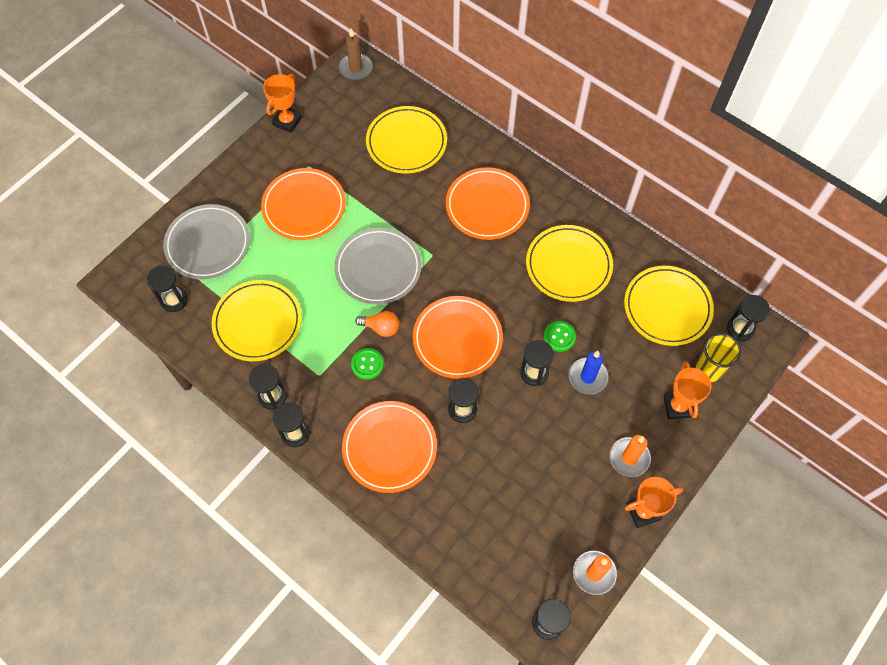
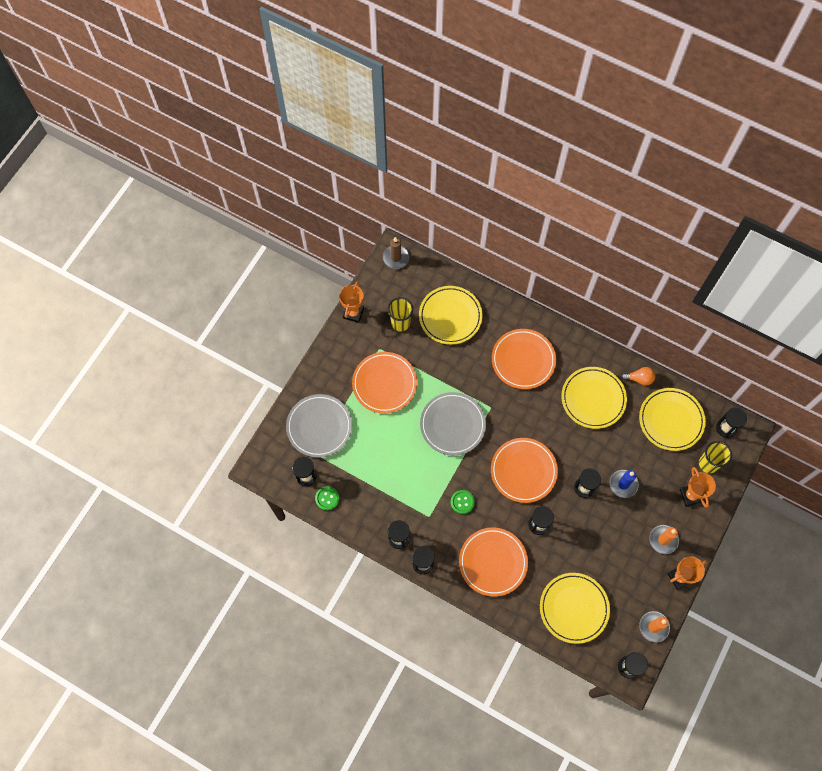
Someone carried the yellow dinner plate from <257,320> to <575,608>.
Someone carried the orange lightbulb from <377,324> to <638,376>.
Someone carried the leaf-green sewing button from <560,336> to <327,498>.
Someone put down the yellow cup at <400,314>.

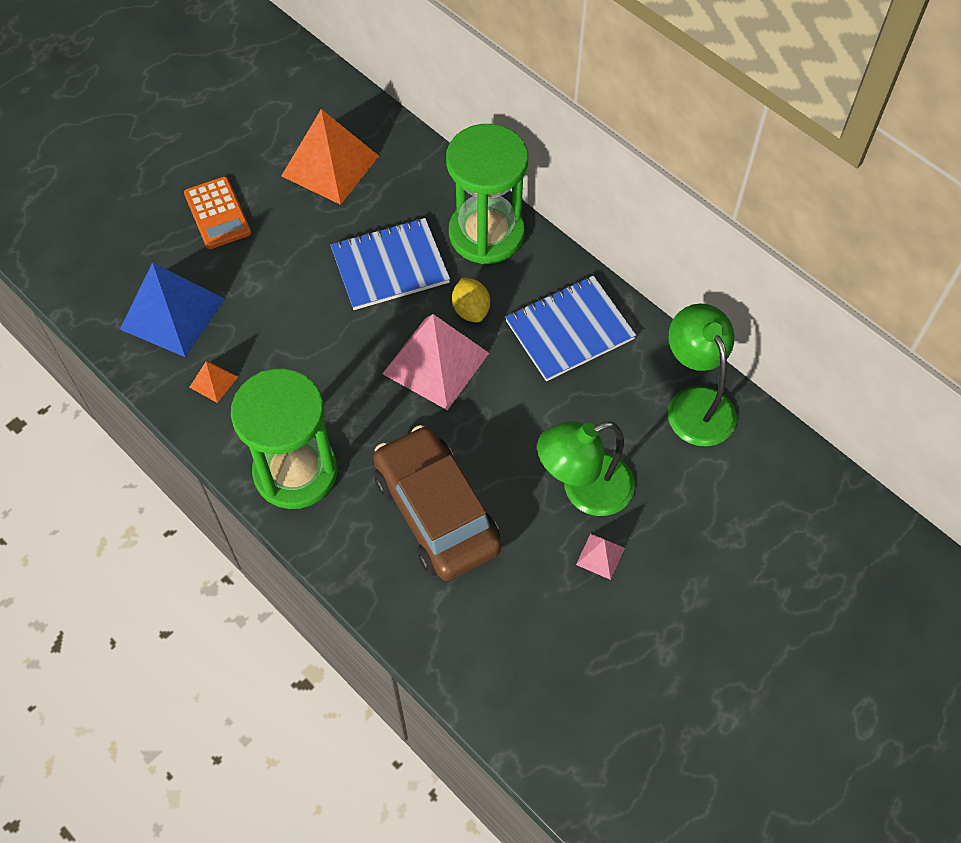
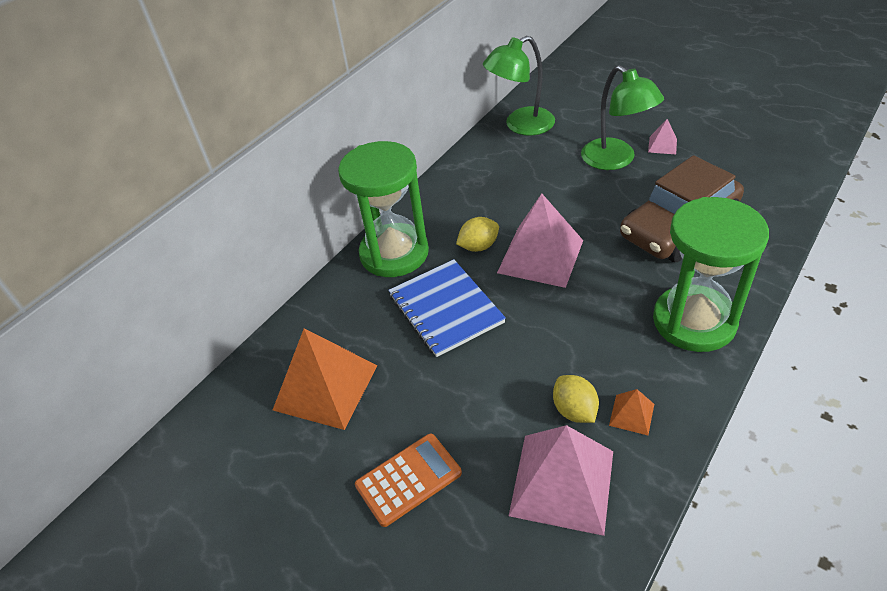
Someone repainted the blue pyramid at <172,309>, which became the rose-pink pyramid at <561,480>.
Someone took away the blue notebook at <570,328>.
Someone put down the yellow citrus fruit at <576,399>.

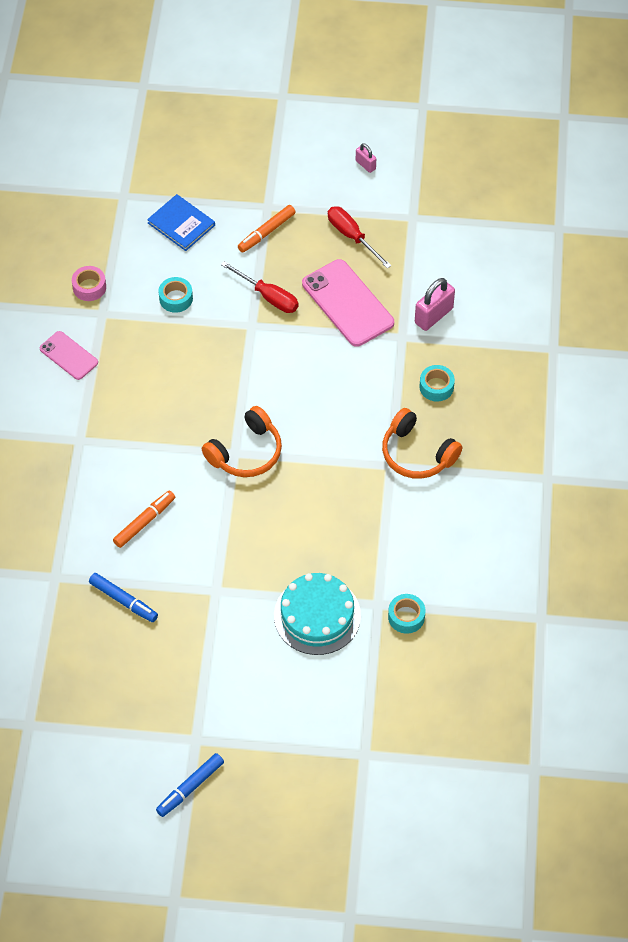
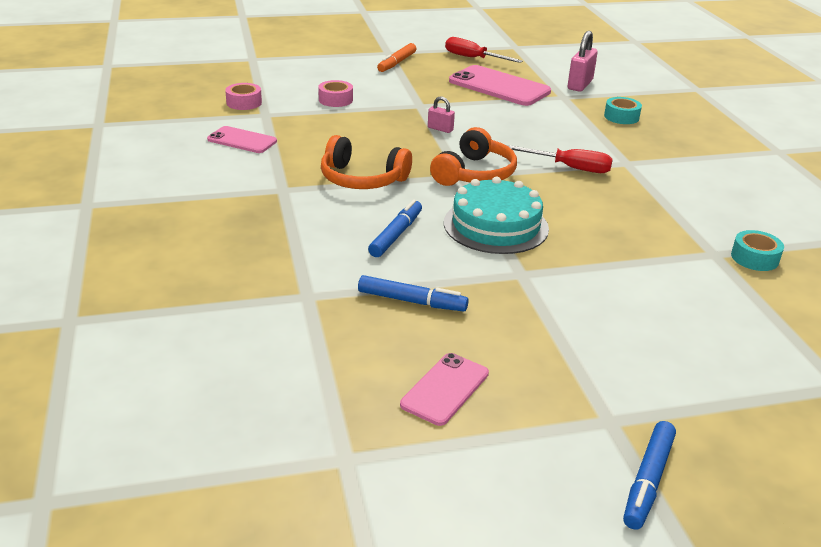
Someone carried the rose-pink padlock from <366,158> to <441,114>.
Someone took away the blue hardback at <181,222>.
Someone carried the crimson hand screwdriver from <260,287> to <559,159>.
Someone repainted the aqua roll of tape at <175,295>, which became the rose-pink roll of tape at <335,93>.
Someone carried the orange headphones from <422,443> to <366,162>.
Someone repainted the orange felt pen at <144,519>, which became the blue felt pen at <395,228>.
Someone carried the aqua layer cake from <317,614> to <496,215>.
Someone put down the rose-pink phone at <444,389>.

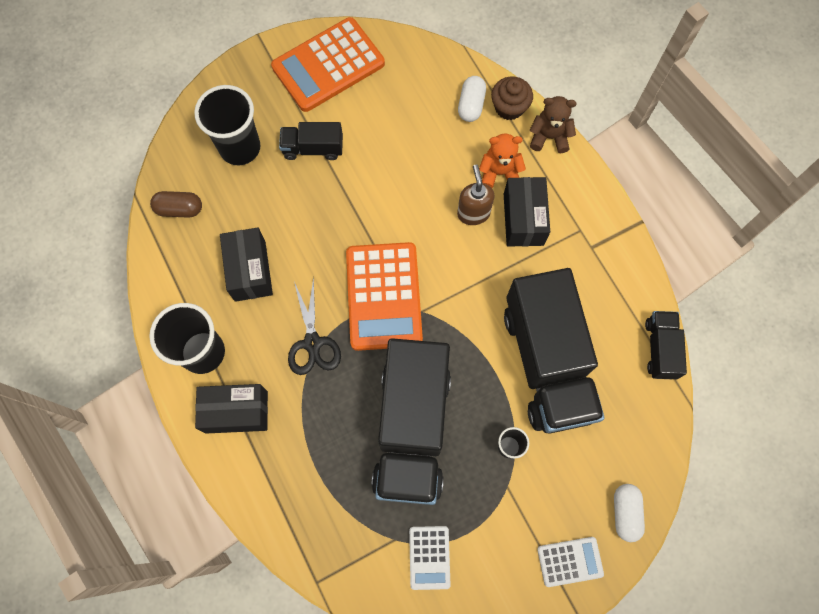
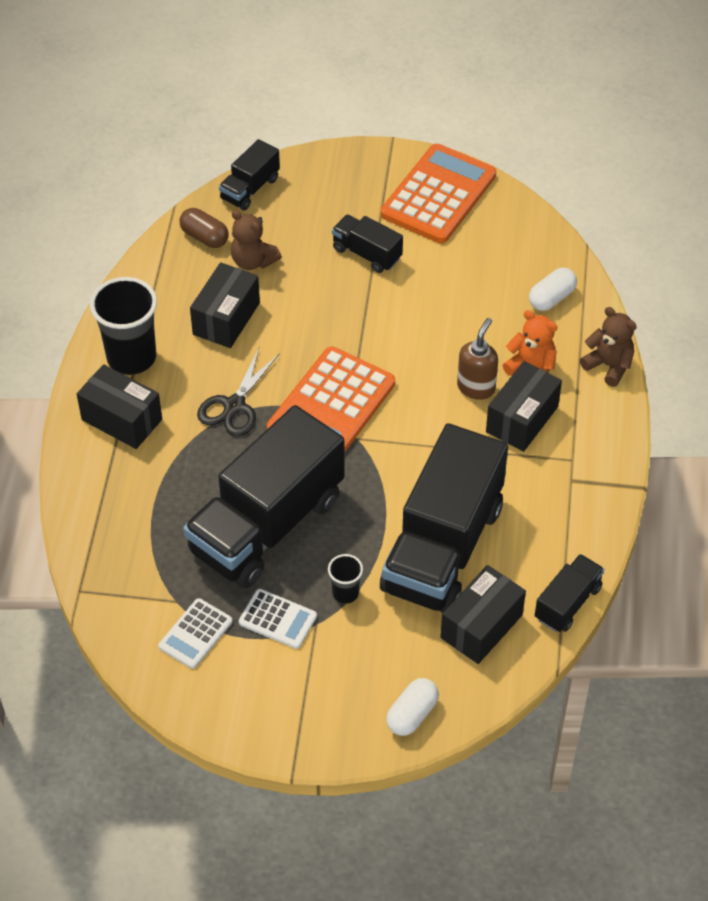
Someone rotated the orange adding machine at <328,64> by 120 degrees clockwise.
Someone took away the dark brown muffin at <512,98>.
Someone took away the jet-black cup at <227,125>.
Someone carried the snow-white adding machine from <570,562> to <278,619>.
Someone put down the jet-black toy truck at <249,175>.
Someone put down the dark brown stuffed bear at <256,240>.
Someone put down the jet-black package at <483,614>.

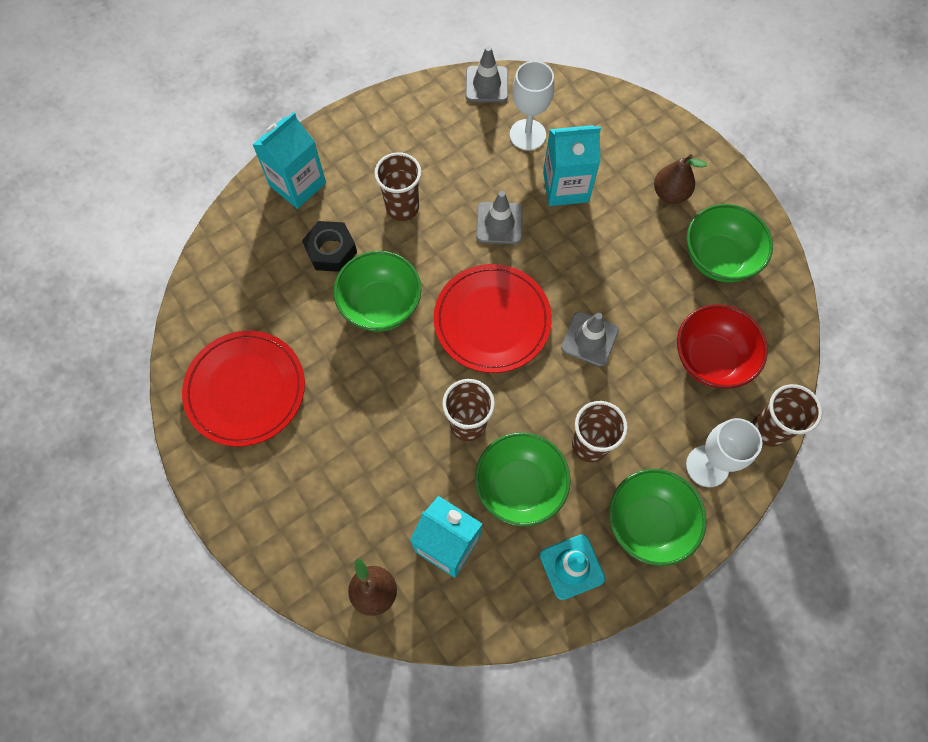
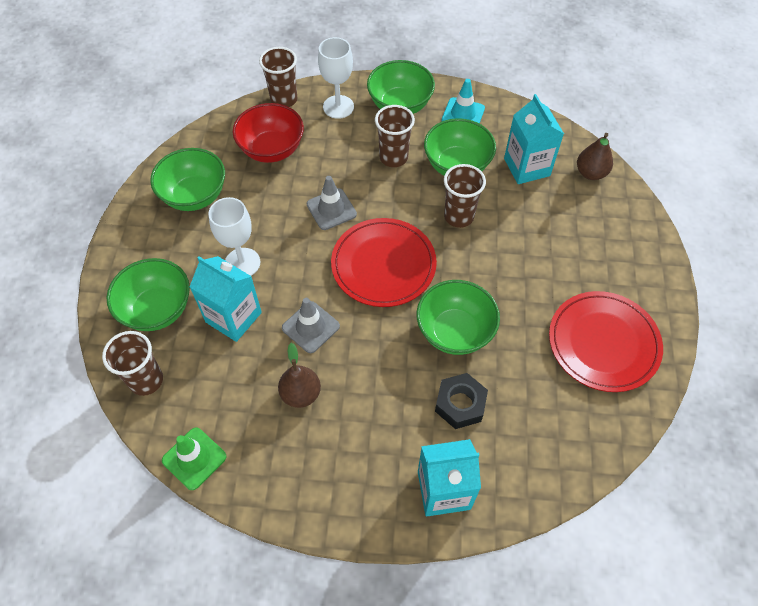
Someone repainted the ash-grey road cone at <487,74>, which became the leaf-green road cone at <194,458>.
Someone carried the snow-white wine glass from <532,106> to <234,236>.
Someone carried the dark brown cup from <397,186> to <132,363>.
Someone carried the dark brown pear fruit from <680,179> to <299,375>.
Someone put down the leaf-green bowl at <148,294>.

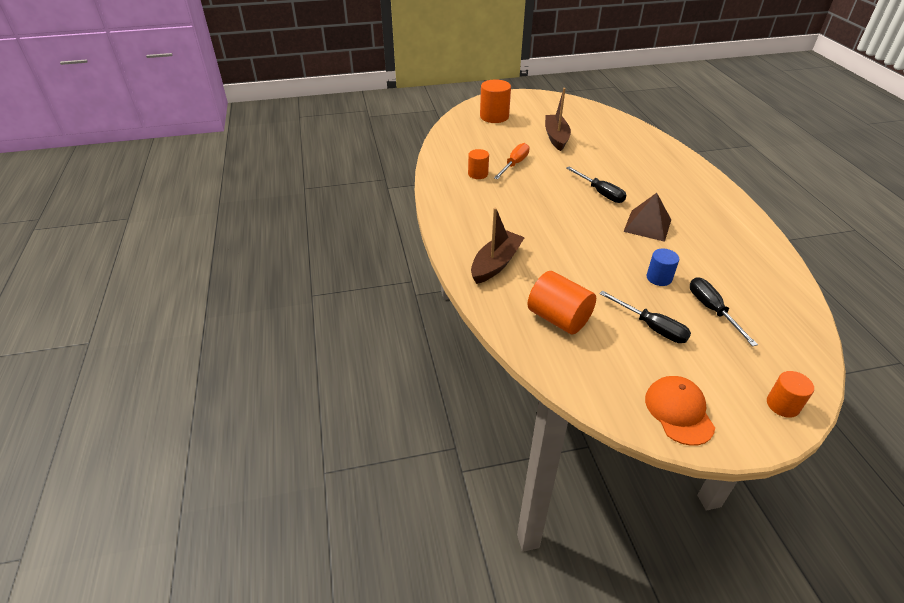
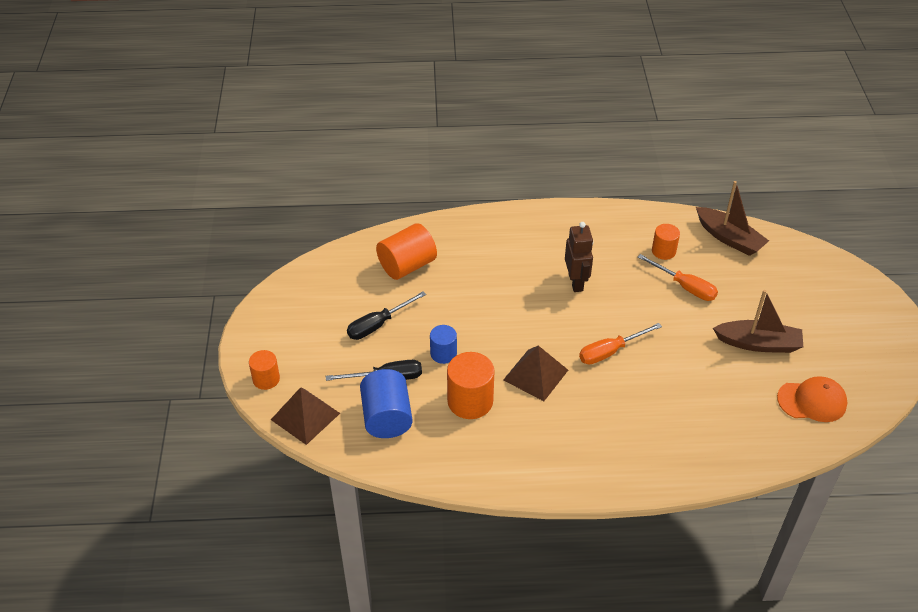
Someone carried the orange solid cylinder from <495,101> to <471,385>.
Someone repainted the jet-black hand screwdriver at <596,185>, which became the orange hand screwdriver at <620,343>.
Someone carried the dark brown boat from <498,246> to <732,218>.
Someone carried the orange baseball cap from <680,411> to <812,399>.
Someone put down the dark brown robot figure at <579,257>.
Someone put down the blue solid cylinder at <386,403>.
Someone put down the dark brown pyramid at <305,416>.

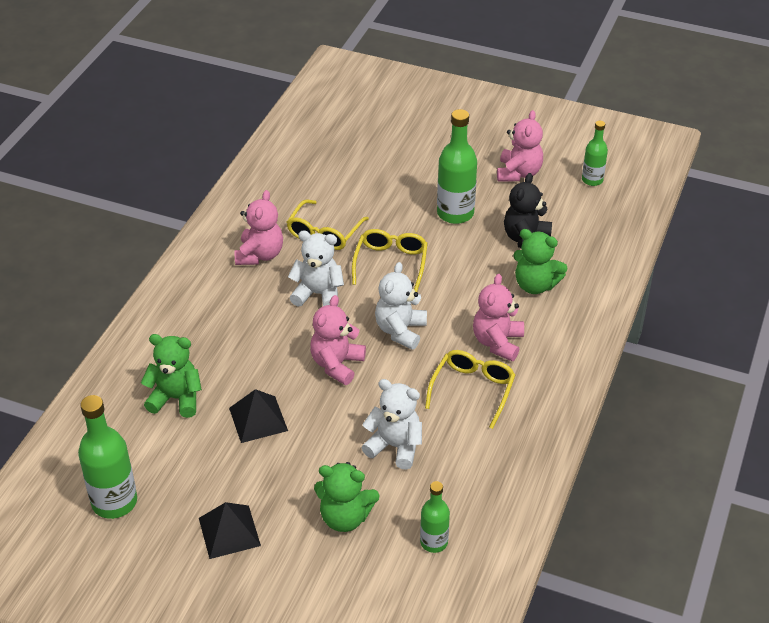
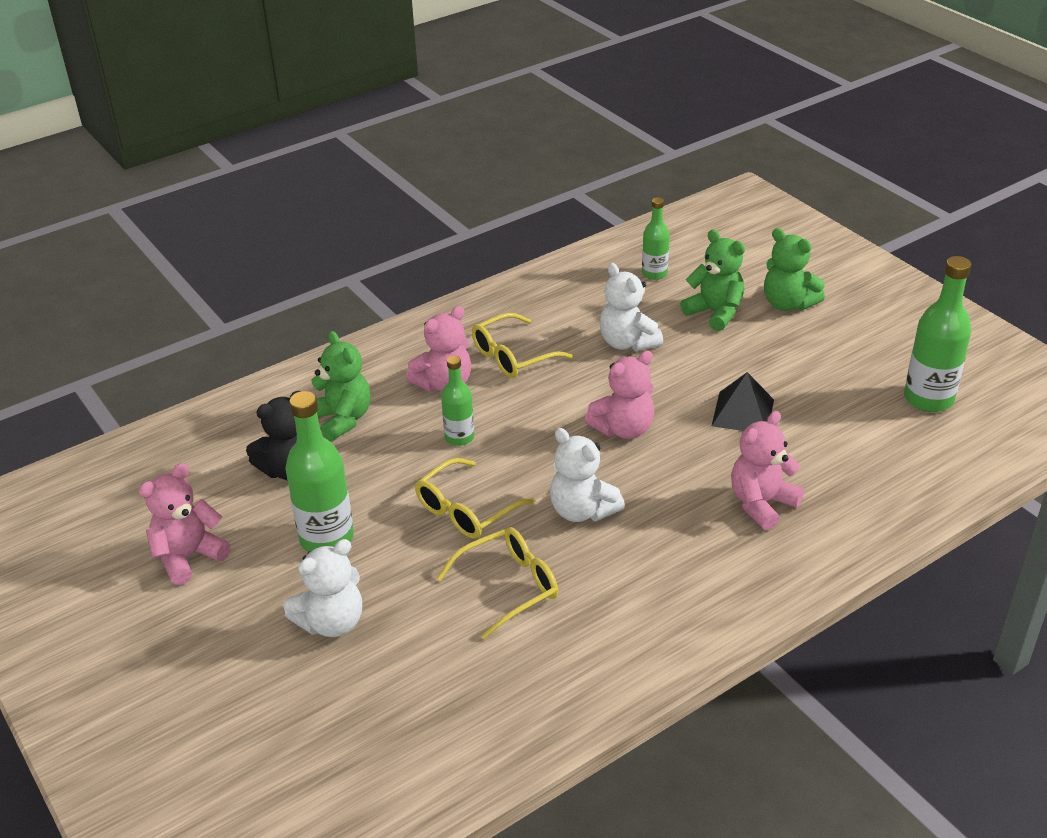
Someone carried the leaf-green flask from <595,153> to <457,401>.
Someone carried the rose-pink stuffed bear from <259,227> to <767,470>.
Someone carried the snow-white stuffed bear from <401,306> to <323,588>.
Someone carried the leaf-green stuffed bear from <171,376> to <794,269>.
Someone took away the jet-black pyramid at <230,530>.

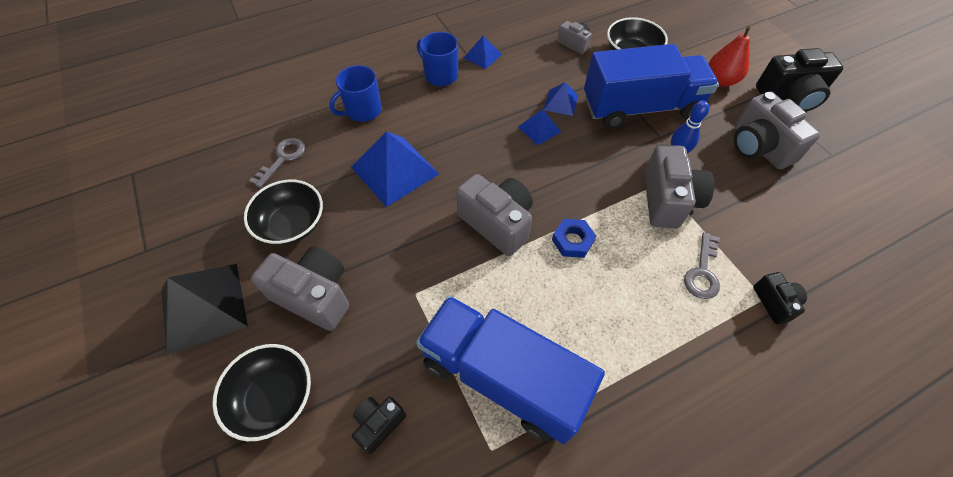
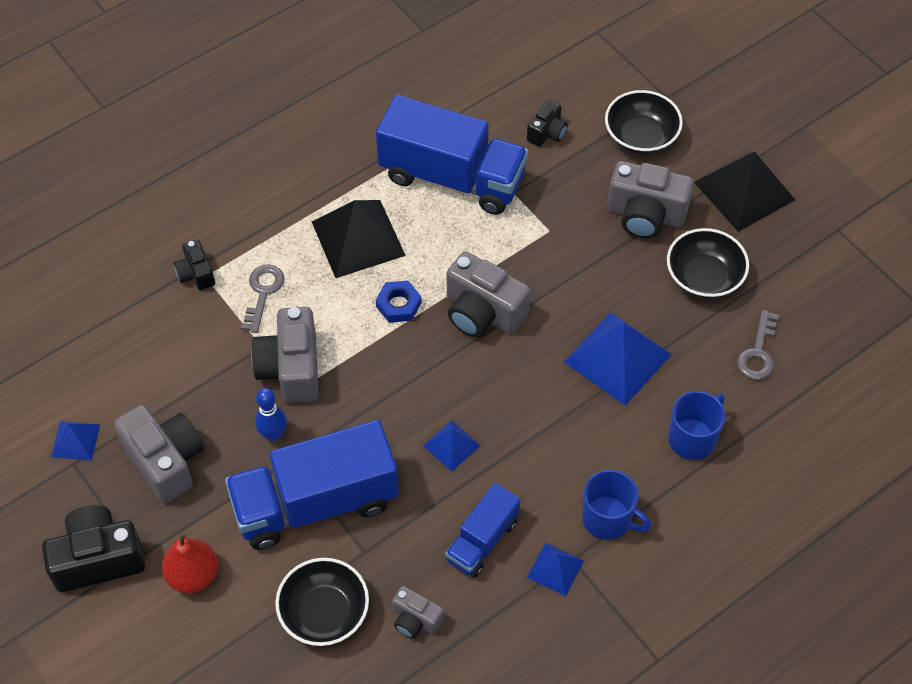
Someone carried the blue pyramid from <561,99> to <75,441>.
Someone put down the jet-black pyramid at <359,239>.
Someone put down the blue toy truck at <483,530>.

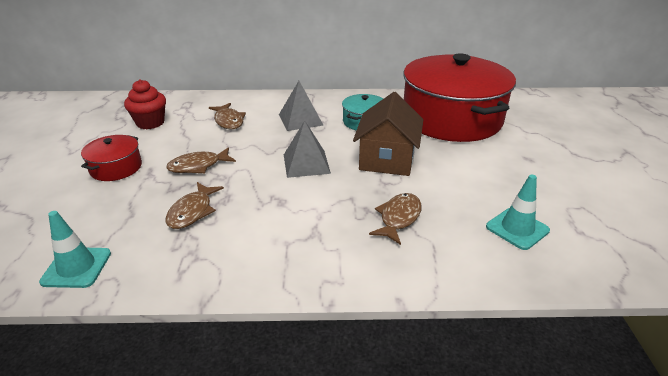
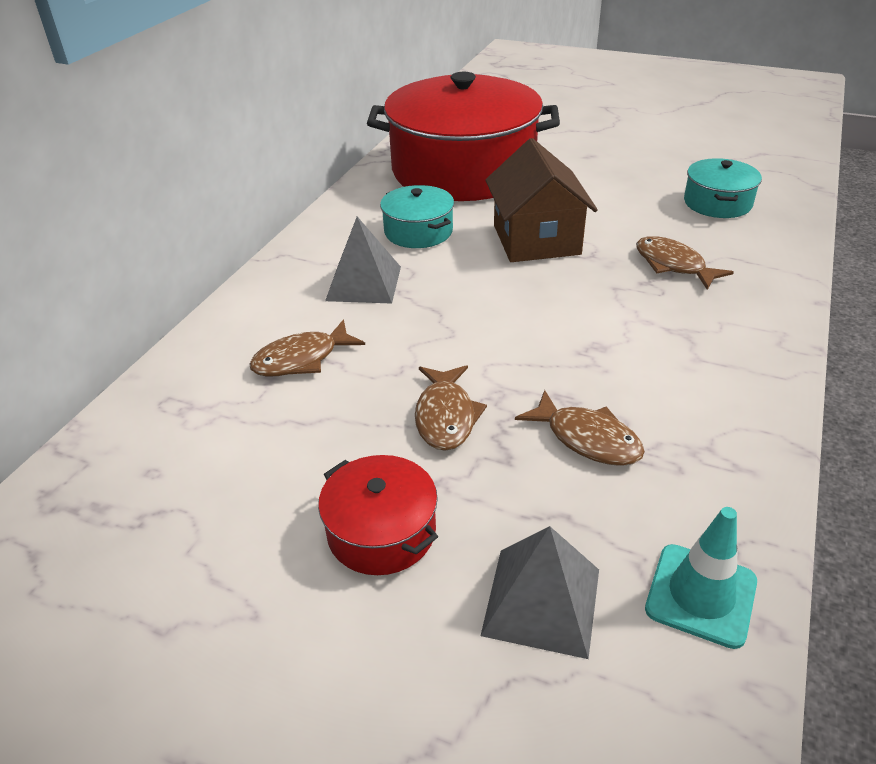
Someone took away the crimson muffin at <145,104>.
Someone rotated the dark brown cottage at <388,134> by 45 degrees clockwise.
Someone rotated the dark brown toy fish at <227,116> by 150 degrees clockwise.
Someone carried the ash-grey pyramid from <307,149> to <539,592>.
Someone swapped the aqua road cone at <518,212> for the aqua stockpot at <723,188>.

